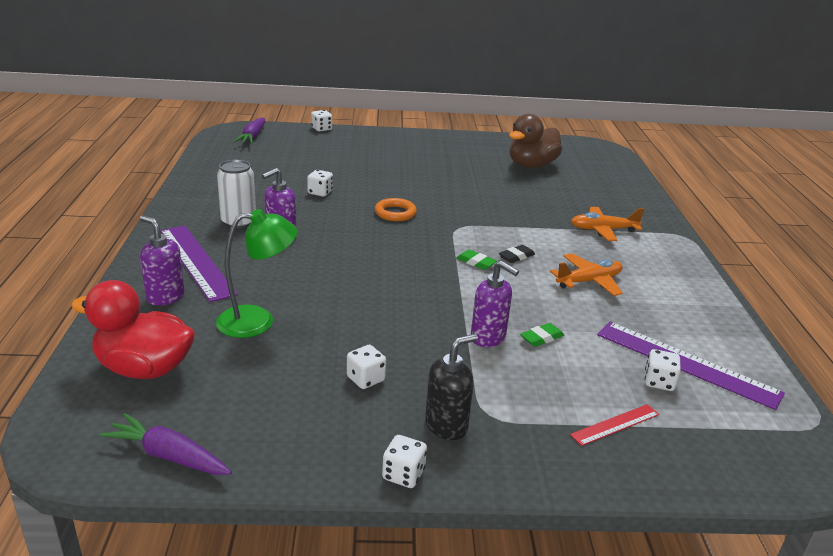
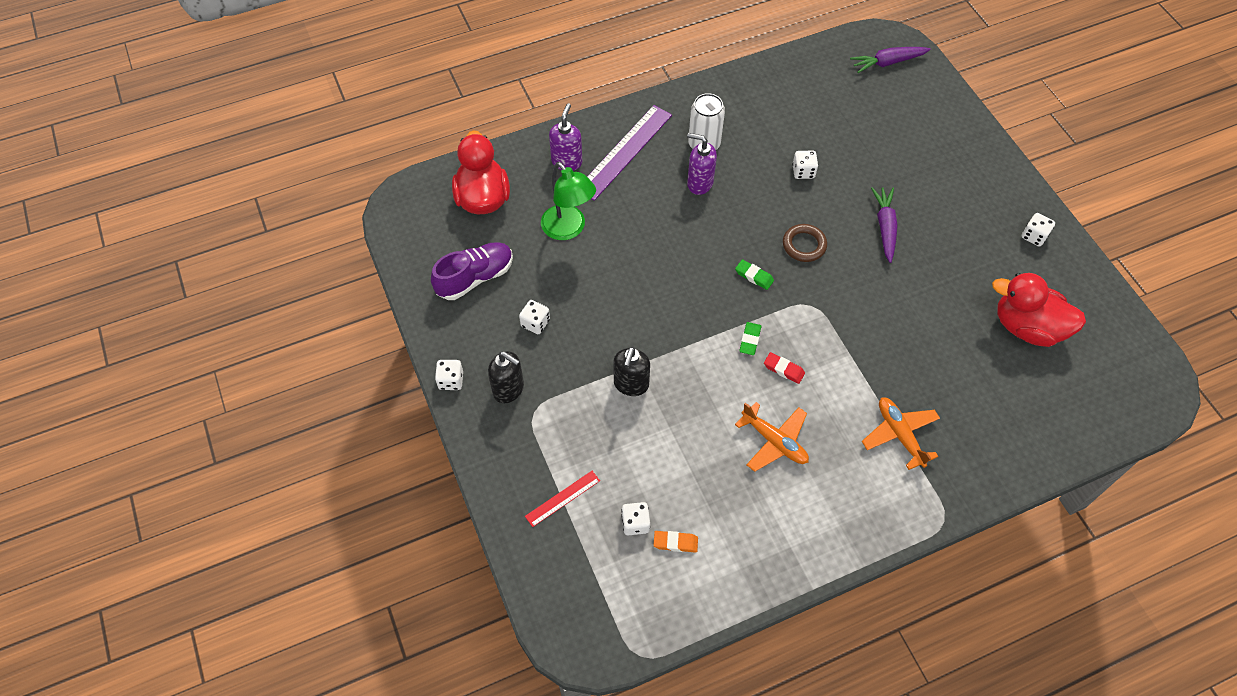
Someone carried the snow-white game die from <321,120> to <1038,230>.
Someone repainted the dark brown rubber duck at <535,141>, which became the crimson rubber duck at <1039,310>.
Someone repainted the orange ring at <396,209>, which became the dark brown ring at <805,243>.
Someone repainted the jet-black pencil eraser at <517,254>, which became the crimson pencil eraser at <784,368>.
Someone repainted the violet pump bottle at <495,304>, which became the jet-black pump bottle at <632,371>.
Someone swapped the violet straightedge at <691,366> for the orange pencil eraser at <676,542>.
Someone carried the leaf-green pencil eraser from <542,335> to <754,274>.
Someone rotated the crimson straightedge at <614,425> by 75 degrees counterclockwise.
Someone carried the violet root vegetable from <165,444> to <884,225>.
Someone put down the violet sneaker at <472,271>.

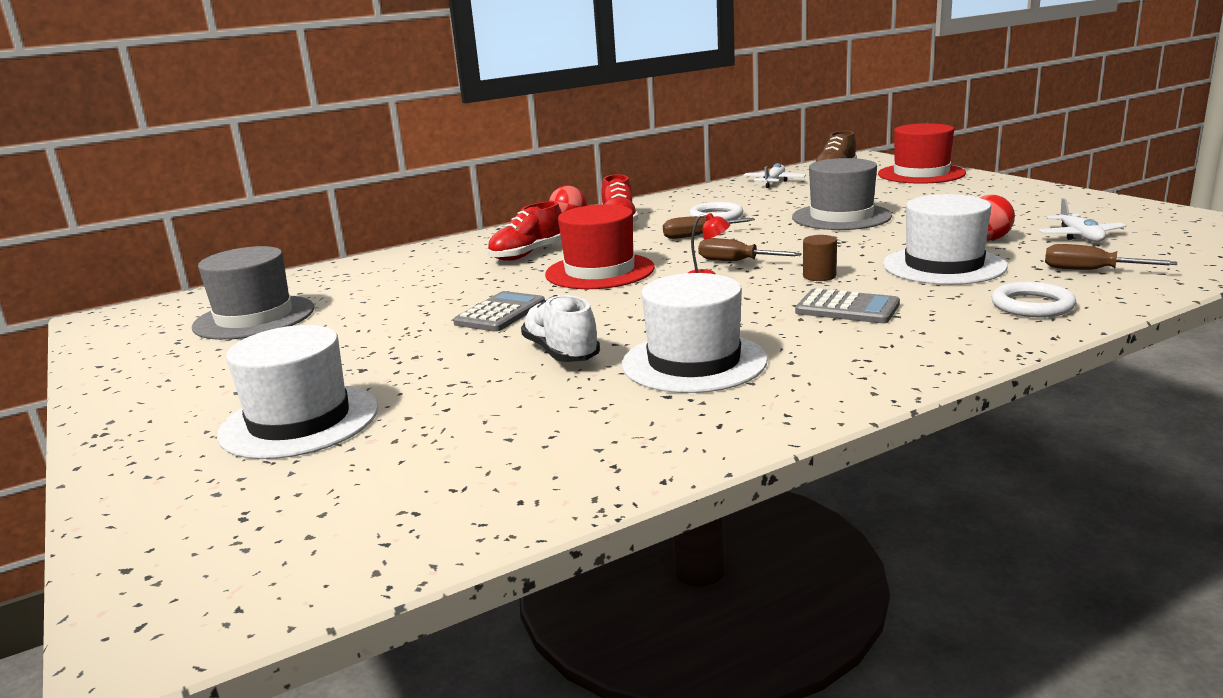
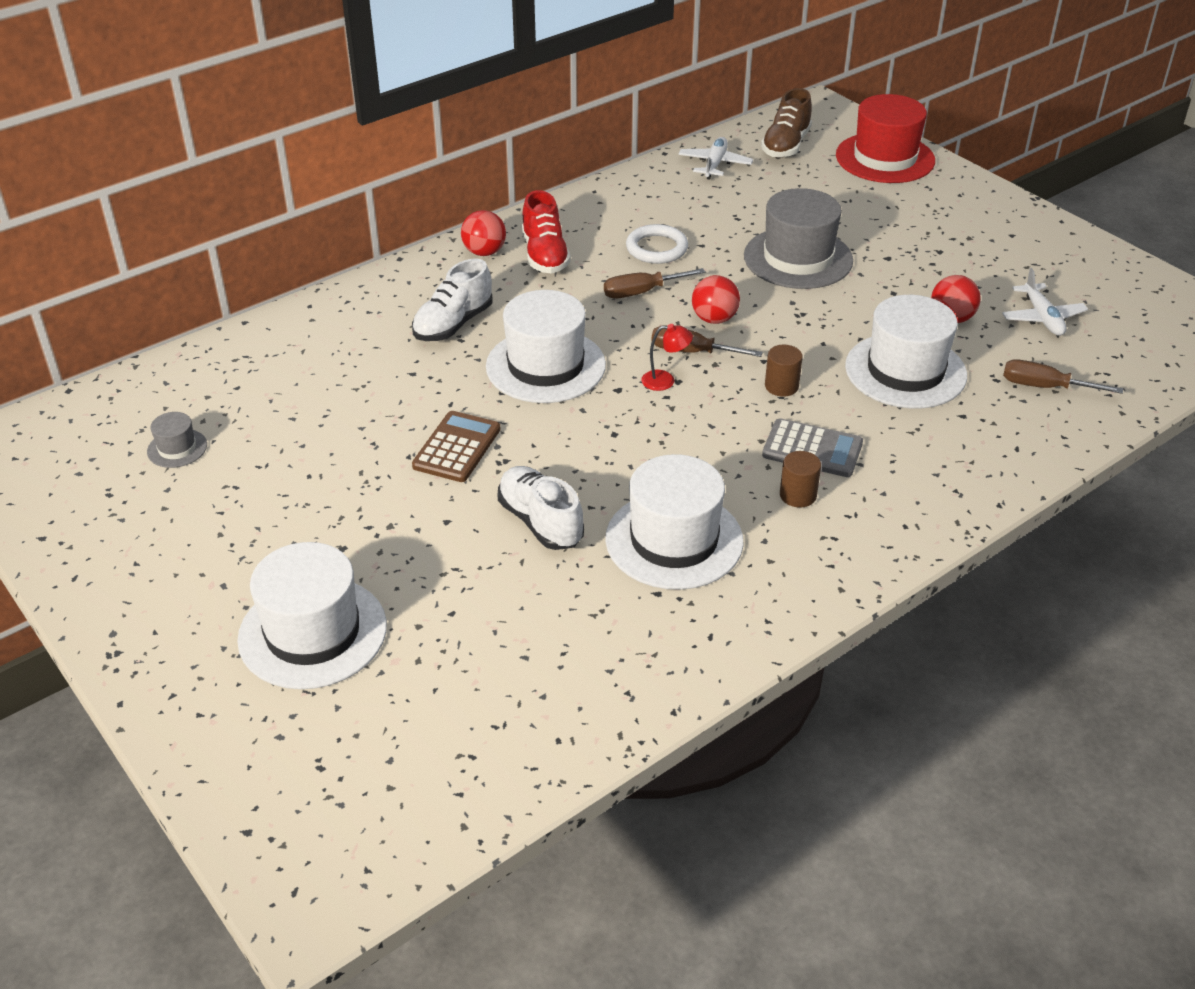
Someone repainted the crimson sneaker at <524,231>, which became the snow-white sneaker at <452,300>.
Someone repainted the crimson tall hat at <600,246>, which became the snow-white tall hat at <546,346>.
Someone scaled the ash-grey tall hat at <253,293> by 0.46.
Someone took away the snow-white ring at <1033,299>.
Someone repainted the ash-grey adding machine at <499,311>, which became the dark brown adding machine at <456,446>.
Someone put down the crimson ball at <716,299>.
Someone put down the dark brown solid cylinder at <800,479>.

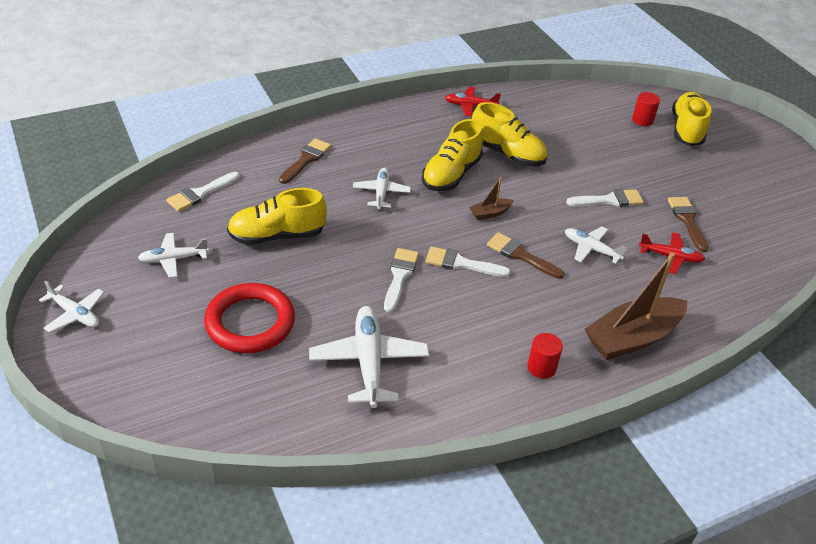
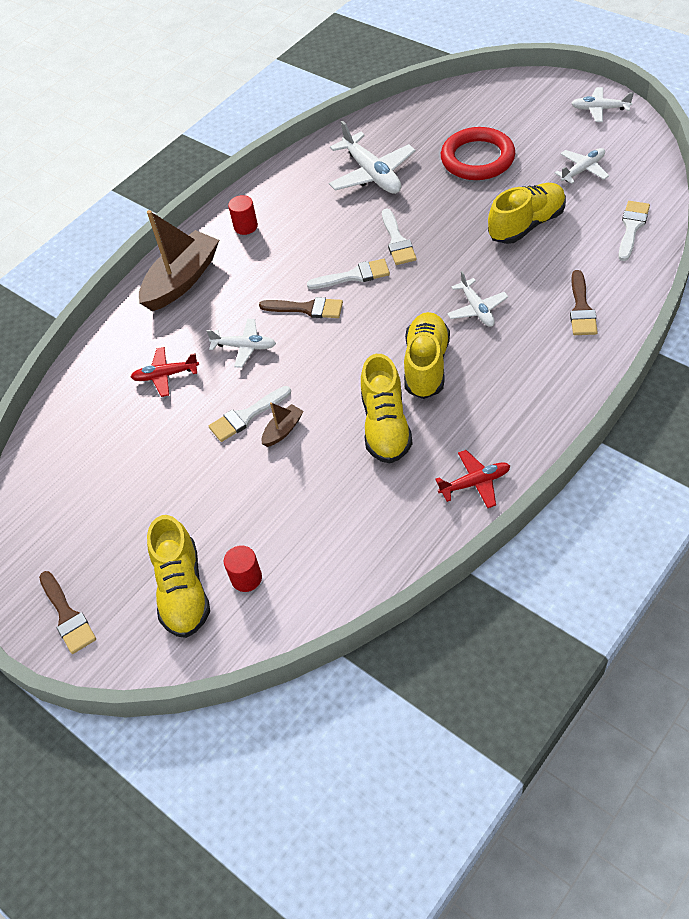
Someone rotated the yellow sneaker at <510,134> by 105 degrees counterclockwise.
Someone carried the dark brown boat from <491,198> to <282,424>.
Someone carried the dark brown brush from <688,224> to <67,612>.

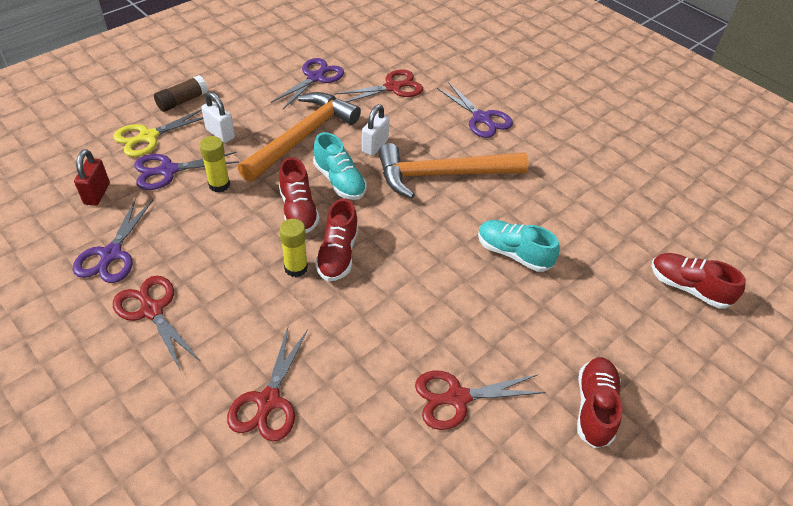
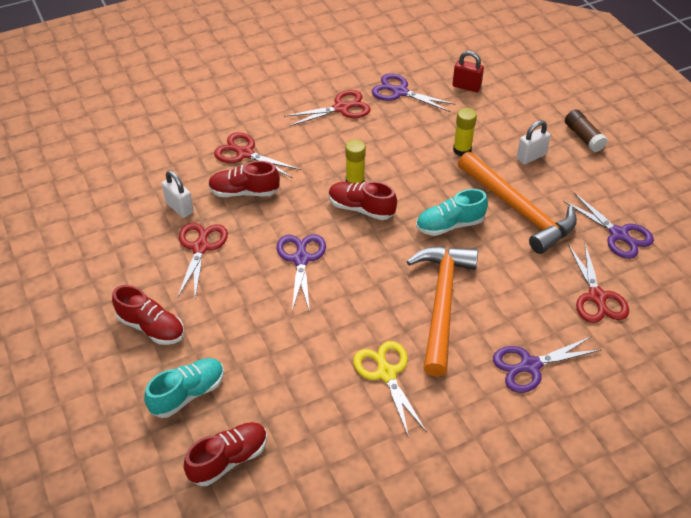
Someone carried the snow-white padlock from <376,130> to <178,194>.
Someone carried the yellow pair of scissors from <158,133> to <390,389>.
Someone carried the violet pair of scissors from <186,171> to <301,273>.
Someone carried the crimson sneaker from <299,195> to <244,179>.
Someone carried the aqua sneaker from <519,246> to <184,388>.

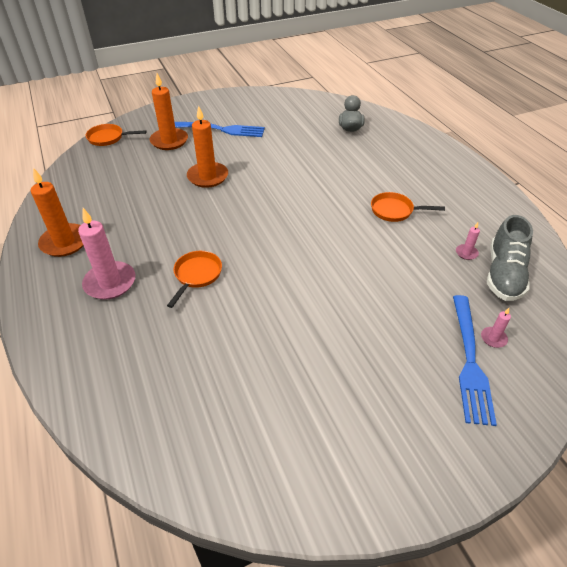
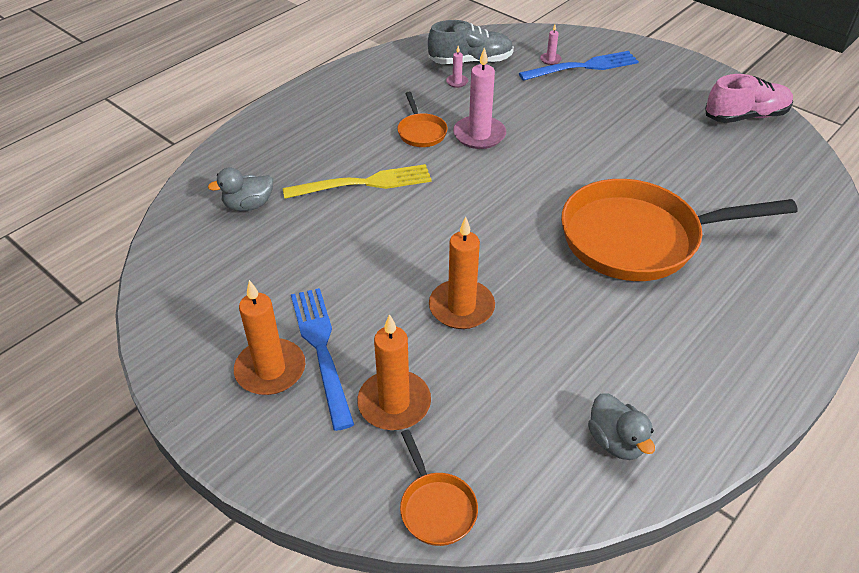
Someone carried the orange candle from <57,212> to <269,337>.
Someone carried the rose-pink candle from <106,254> to <479,98>.
Someone scaled the orange skillet at <194,279> by 2.37.
Someone put down the rose-pink sneaker at <749,98>.
Someone put down the yellow table fork at <357,181>.
Someone put down the ash-grey rubber duck at <621,426>.

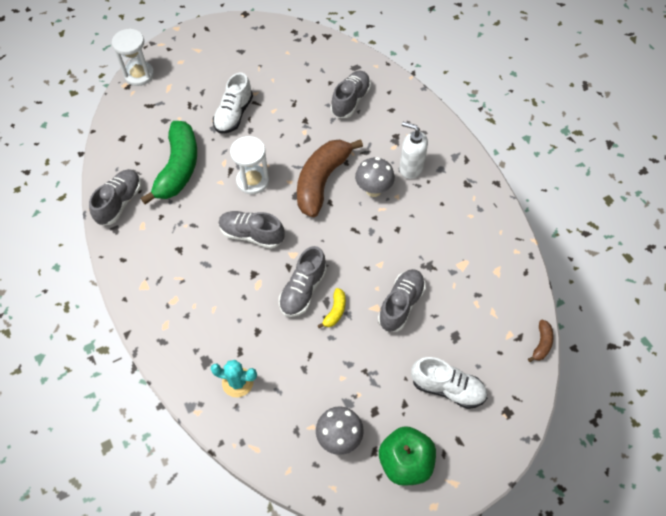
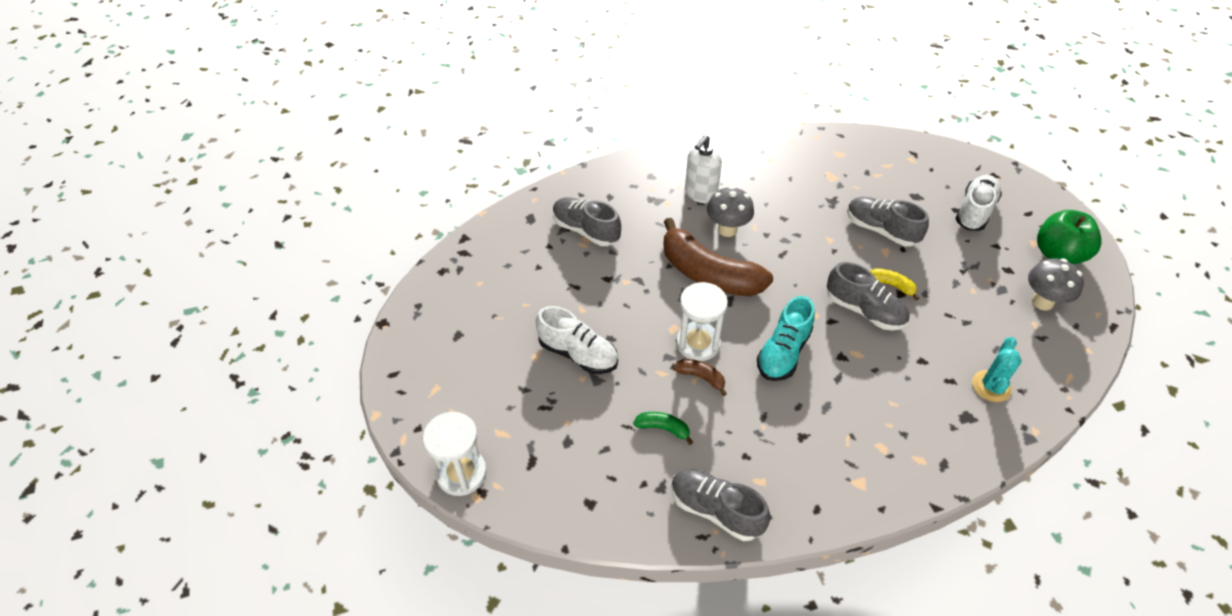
Someone scaled the leaf-green banana at <169,163> by 0.42.
Someone repainted the ash-grey sneaker at <252,230>, which became the aqua sneaker at <786,338>.
Someone carried the dark brown banana from <541,341> to <700,377>.

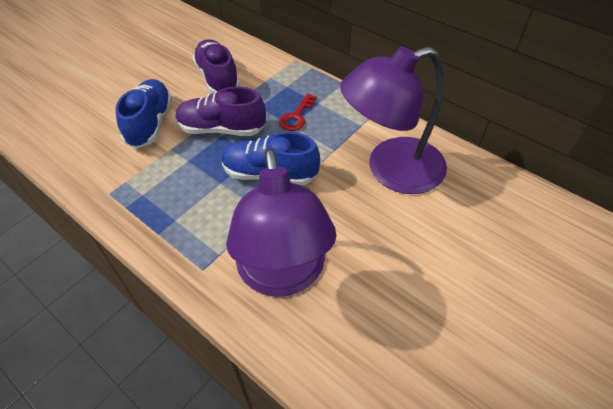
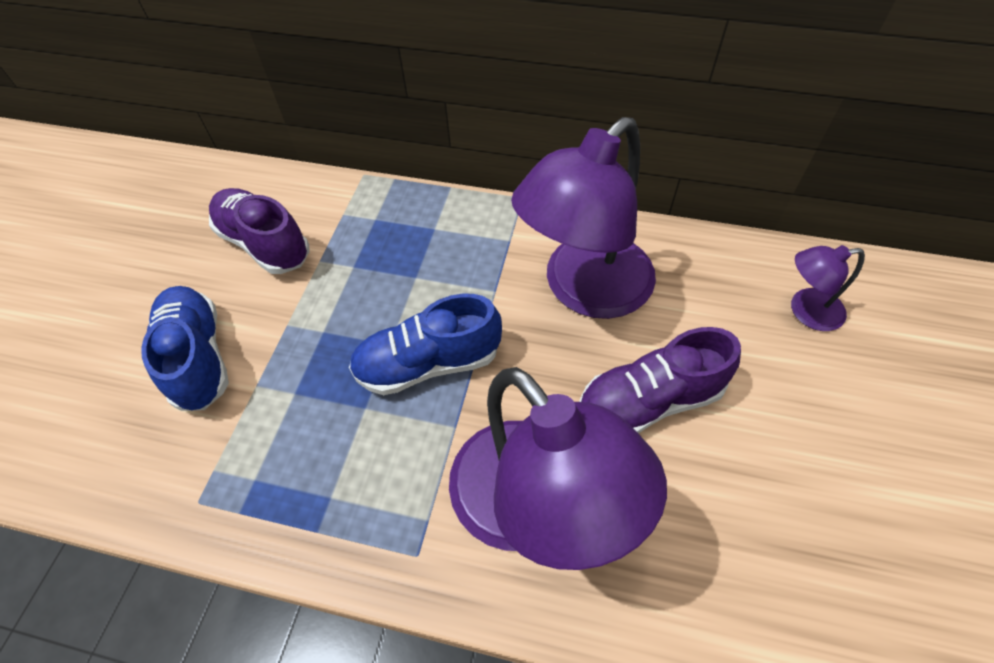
Someone carried the violet sneaker from <220,111> to <660,380>.
Someone took away the crimson latchkey at <298,112>.
Someone put down the violet reading lamp at <828,288>.

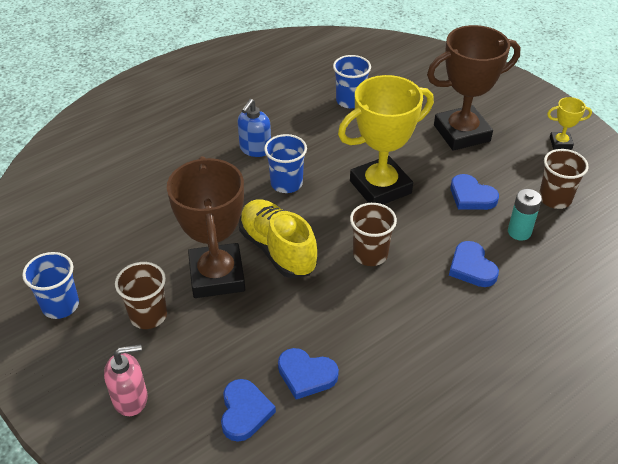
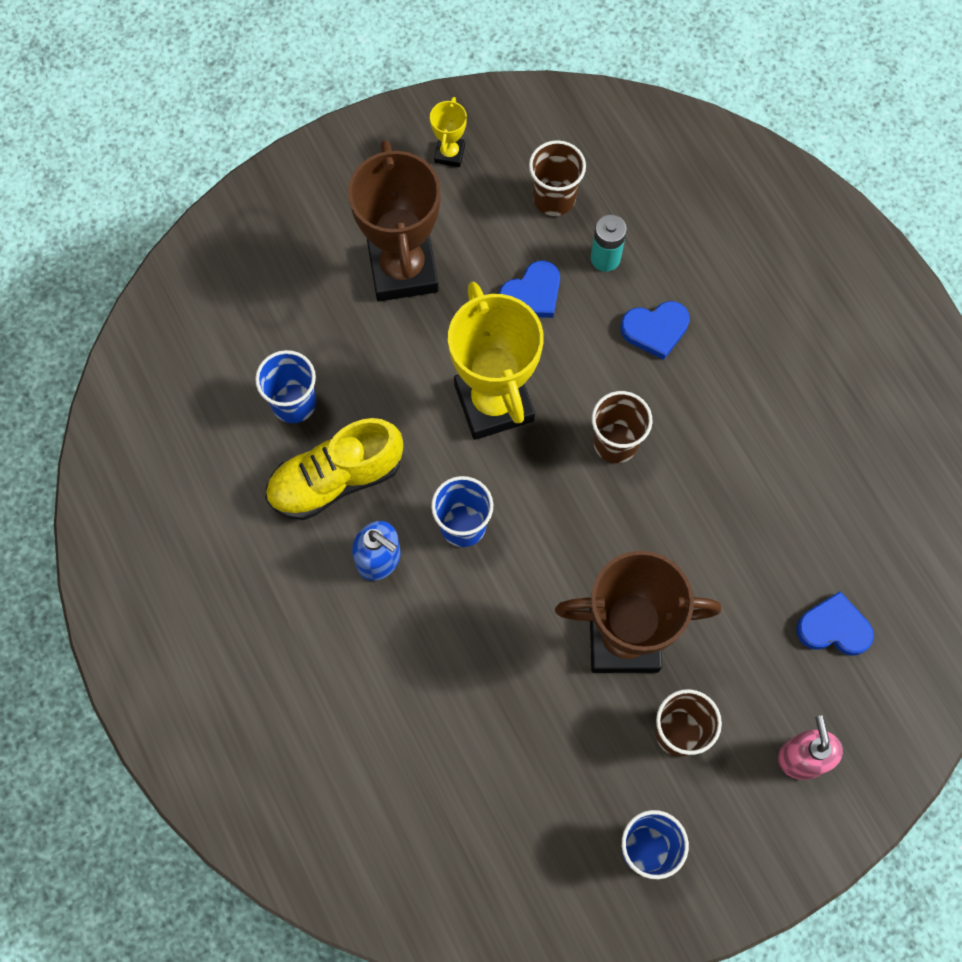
Someone carried the yellow sneaker from <278,238> to <334,469>.
Someone took away the blue love heart at <308,373>.

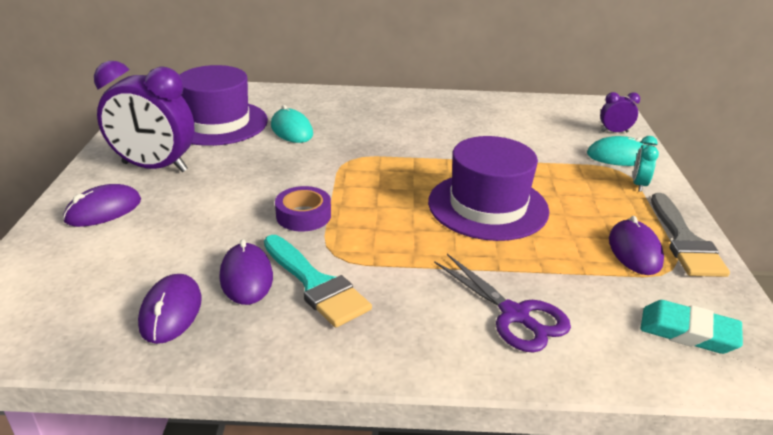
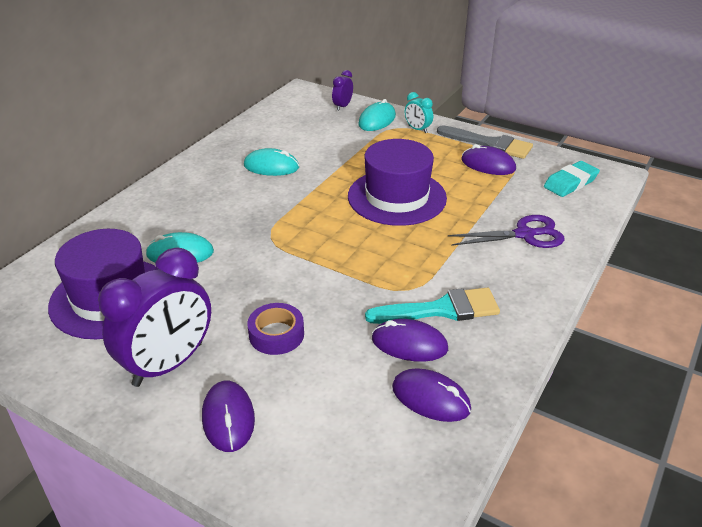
Someone carried the violet roll of tape from <303,208> to <275,329>.
Someone put down the aqua mouse at <271,162>.

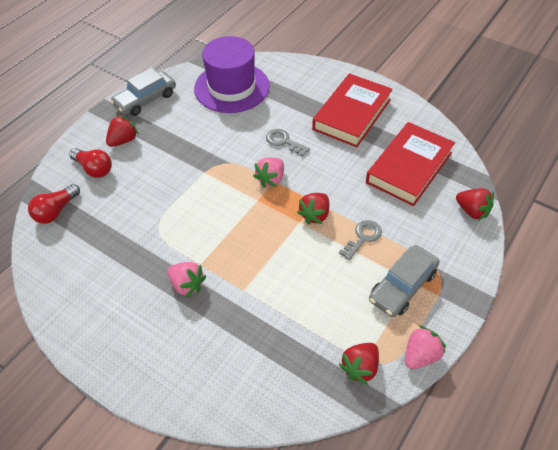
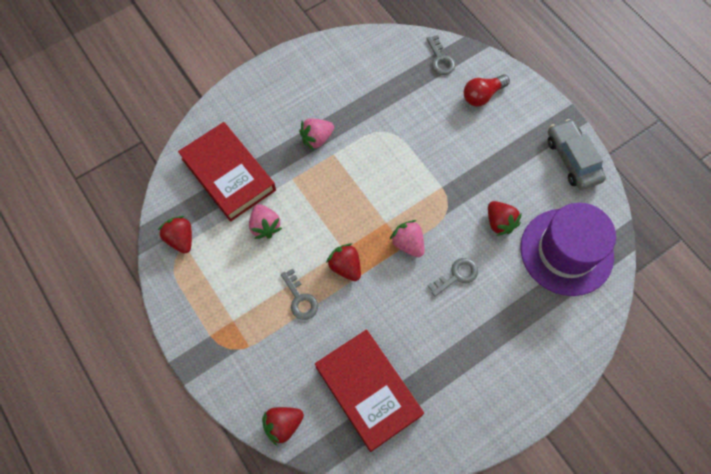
Someone carried the crimson hardback from <352,110> to <227,172>.
Someone carried the crimson berry from <122,131> to <505,218>.
Someone swapped the crimson lightbulb at <54,204> for the ash-grey latchkey at <440,55>.
Someone took away the ash-grey automobile at <404,281>.
Someone carried the rose-pink berry from <425,347> to <265,221>.

